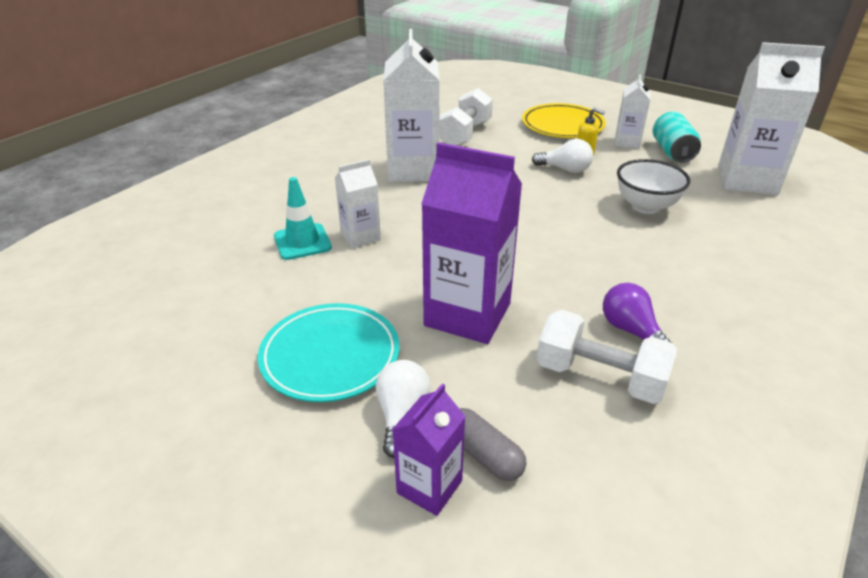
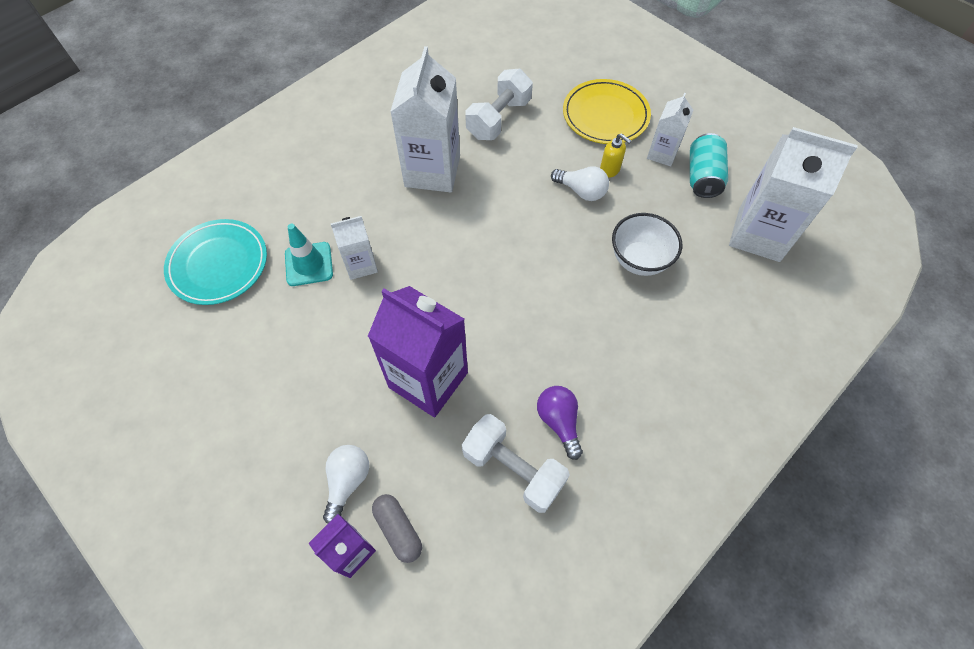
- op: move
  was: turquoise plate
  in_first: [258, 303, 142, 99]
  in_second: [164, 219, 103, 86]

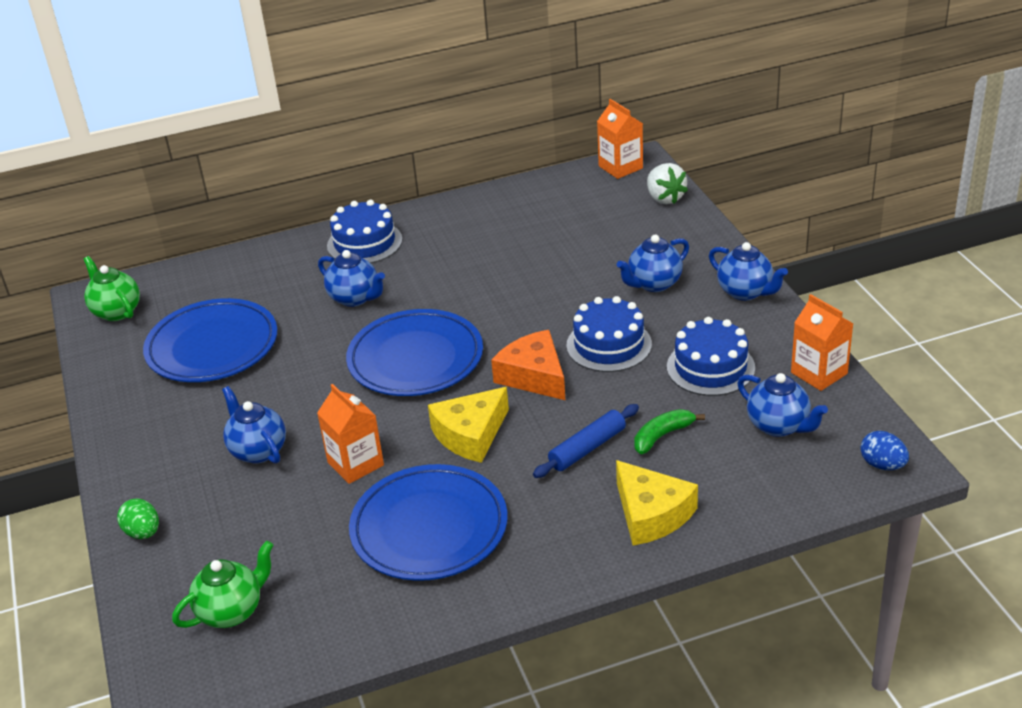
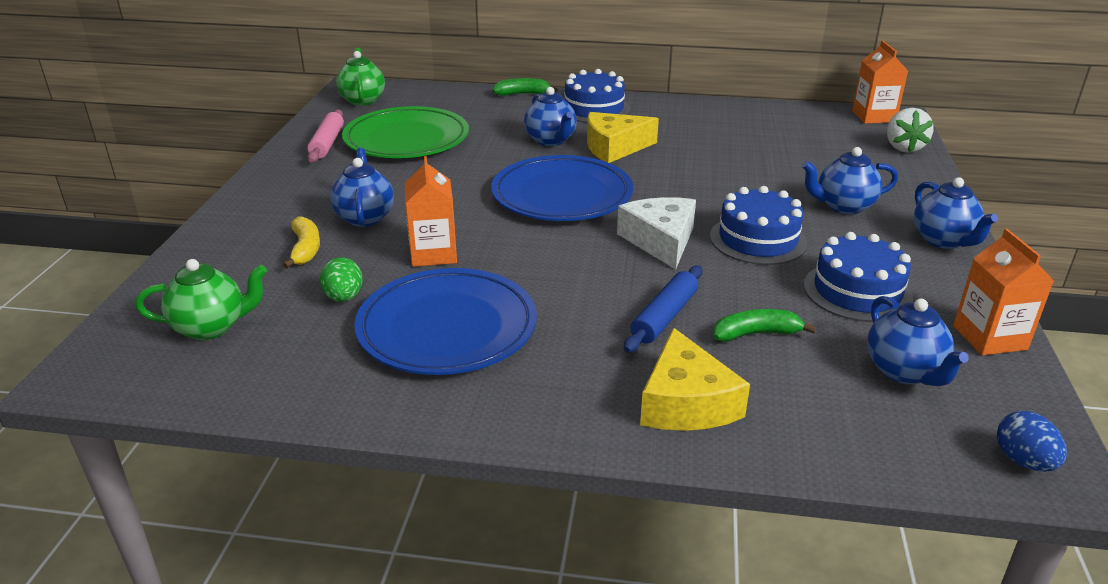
- op: move
  was: green egg
  in_first: [117, 498, 42, 41]
  in_second: [320, 257, 43, 45]
- op: recolor
  was: blue plate
  now: green plate
  in_first: [143, 298, 135, 84]
  in_second: [342, 106, 127, 52]
- op: move
  was: yellow cheese
  in_first: [428, 387, 81, 76]
  in_second: [587, 112, 72, 51]
- op: recolor
  was: orange cheese
  now: white cheese
  in_first: [491, 330, 74, 70]
  in_second: [617, 197, 79, 73]
- op: rotate
  was: blue rolling pin
  in_first: [533, 404, 106, 74]
  in_second: [624, 265, 79, 88]
  clockwise: -45
- op: insert
  now: yellow banana
  in_second: [283, 217, 37, 52]
- op: insert
  now: pink rolling pin
  in_second: [307, 109, 37, 54]
- op: insert
  now: green banana
  in_second: [492, 78, 66, 18]

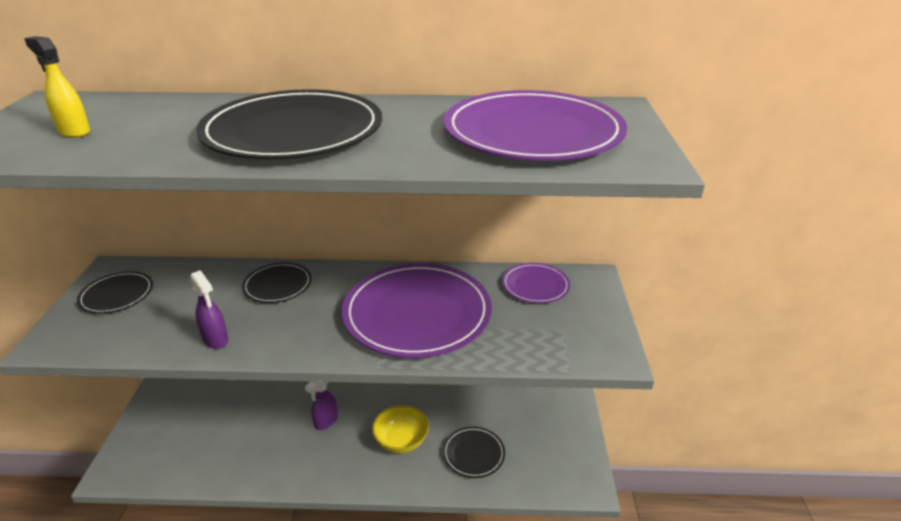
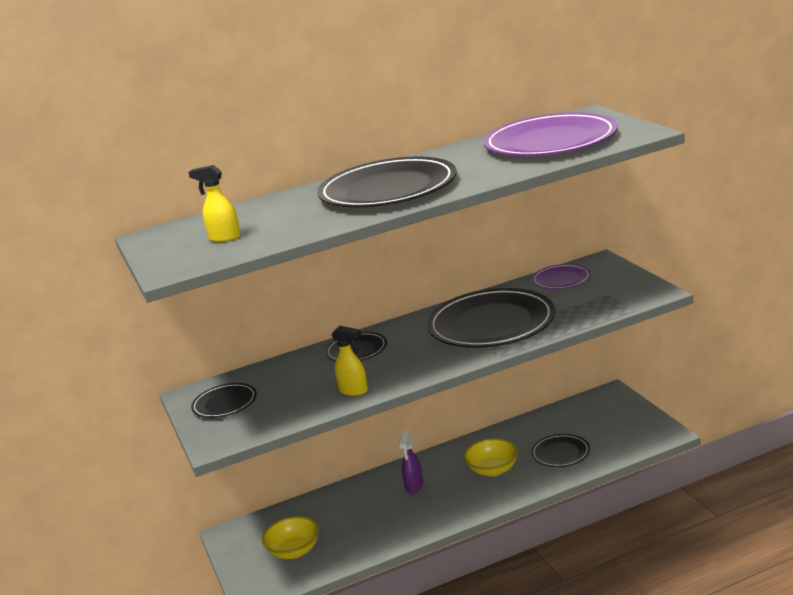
- op: recolor
  was: purple spray bottle
  now: yellow spray bottle
  in_first: [190, 270, 38, 79]
  in_second: [331, 326, 37, 70]
- op: recolor
  was: purple plate
  now: black plate
  in_first: [342, 263, 150, 95]
  in_second: [427, 288, 128, 60]
- op: insert
  now: yellow bowl
  in_second: [262, 516, 57, 43]

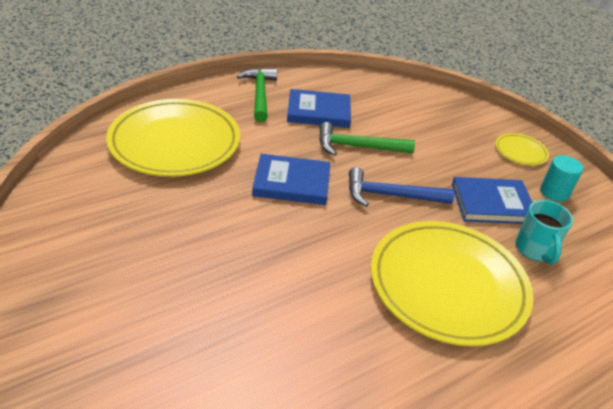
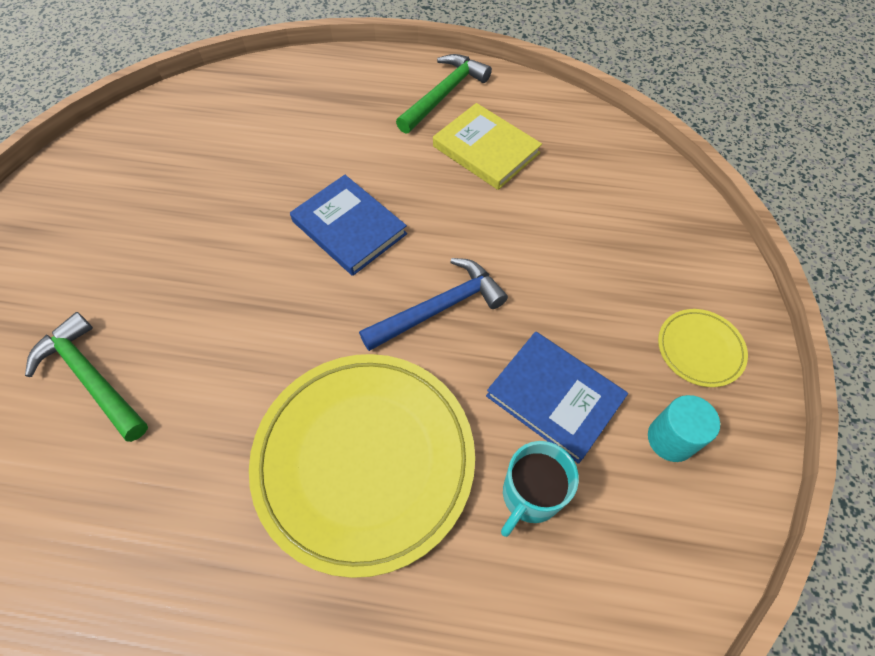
- op: delete
  was: yellow plate
  in_first: [106, 99, 134, 78]
- op: recolor
  was: blue book
  now: yellow book
  in_first: [287, 89, 64, 39]
  in_second: [433, 103, 109, 87]
- op: move
  was: green hammer
  in_first: [319, 122, 96, 34]
  in_second: [25, 312, 123, 130]
- op: rotate
  was: blue hammer
  in_first: [349, 167, 105, 40]
  in_second: [359, 258, 149, 93]
  clockwise: 105

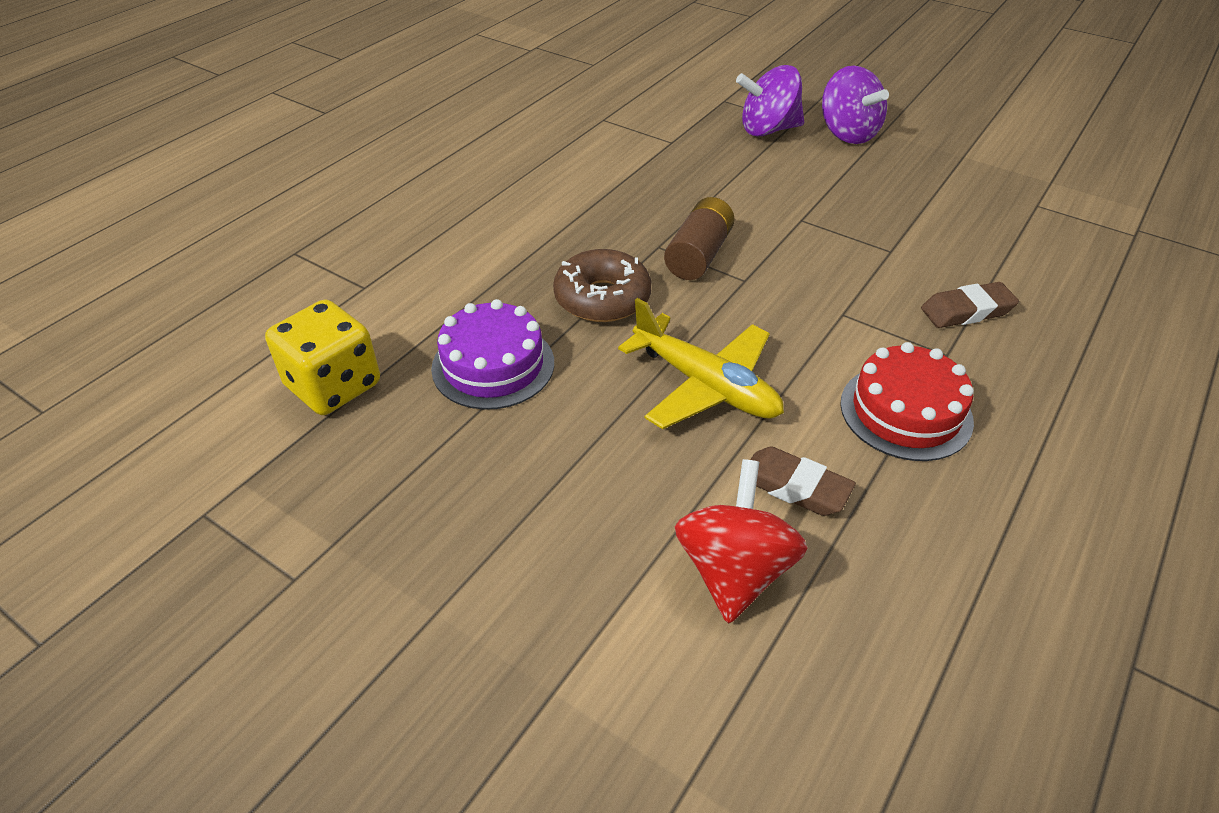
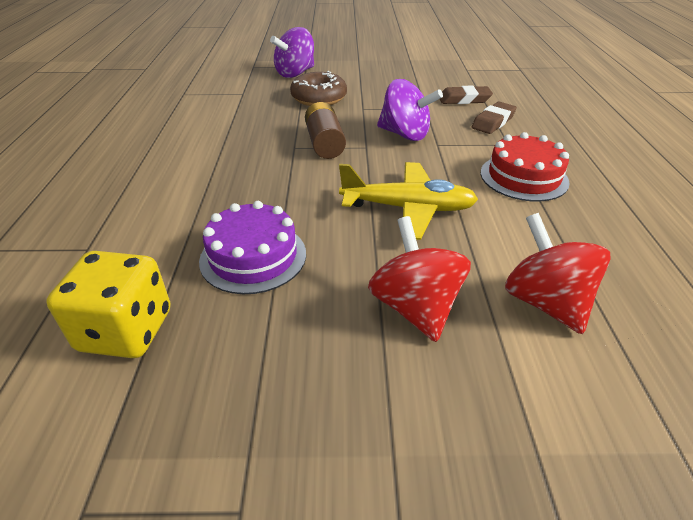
- op: move
  was: brown donut
  in_first: [553, 249, 98, 73]
  in_second: [290, 71, 57, 35]
- op: move
  was: brown eraser
  in_first: [750, 447, 106, 69]
  in_second: [440, 86, 53, 18]
- op: move
  was: purple spinning top
  in_first: [822, 66, 67, 78]
  in_second: [377, 79, 66, 62]
- op: insert
  now: red spinning top
  in_second: [368, 216, 103, 126]

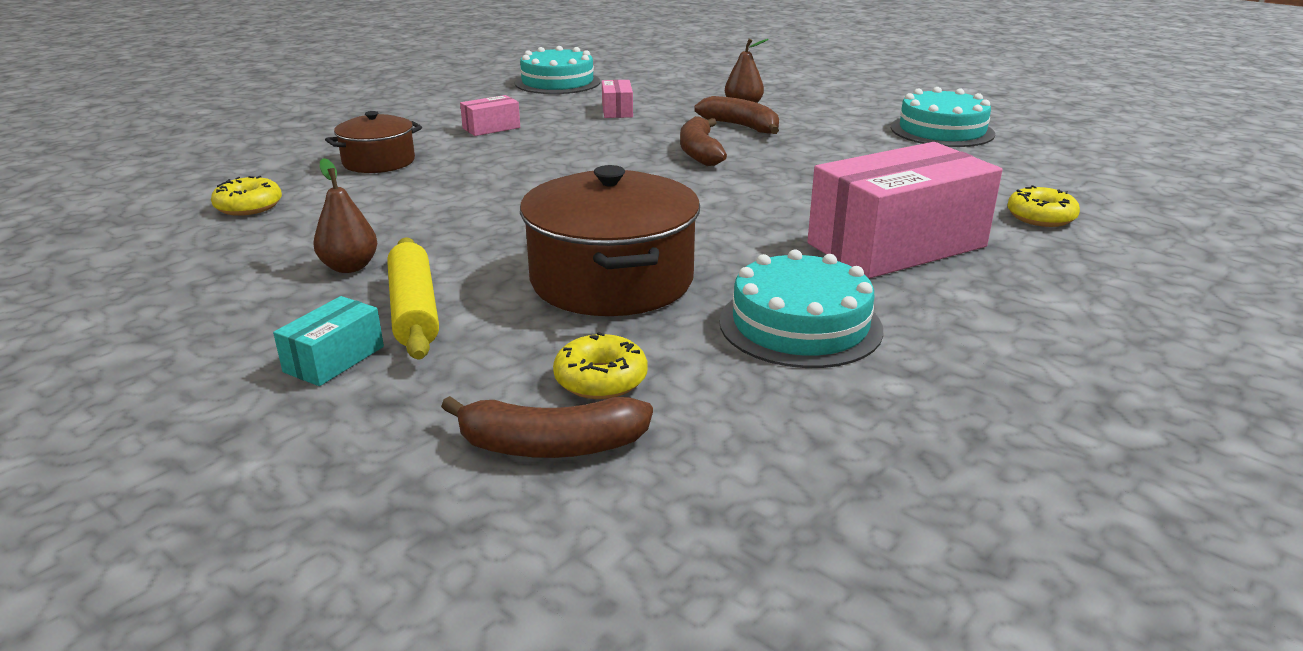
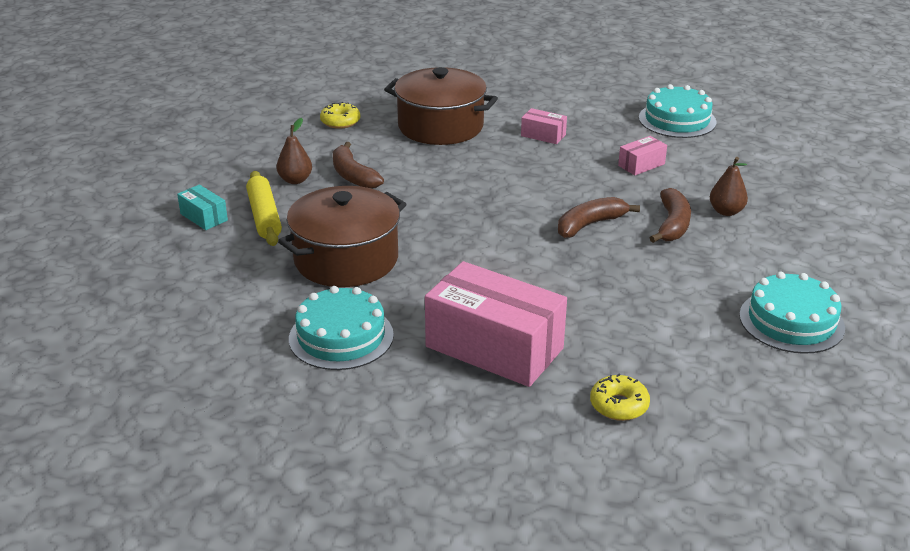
- op: rotate
  was: turquoise box
  in_first: [273, 296, 111, 90]
  in_second: [177, 185, 51, 45]
  clockwise: 45
- op: resize
  was: brown pot
  in_first: [325, 111, 97, 62]
  in_second: [384, 67, 114, 78]
  ratio: 1.72
- op: rotate
  was: yellow rolling pin
  in_first: [387, 237, 52, 123]
  in_second: [246, 171, 36, 75]
  clockwise: -60
- op: move
  was: brown banana
  in_first: [441, 396, 212, 62]
  in_second: [333, 142, 51, 47]
- op: delete
  was: yellow donut
  in_first: [553, 332, 94, 67]

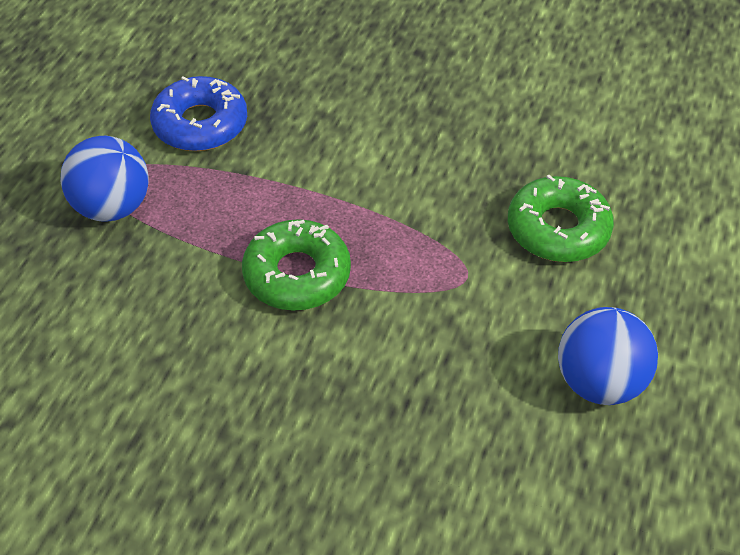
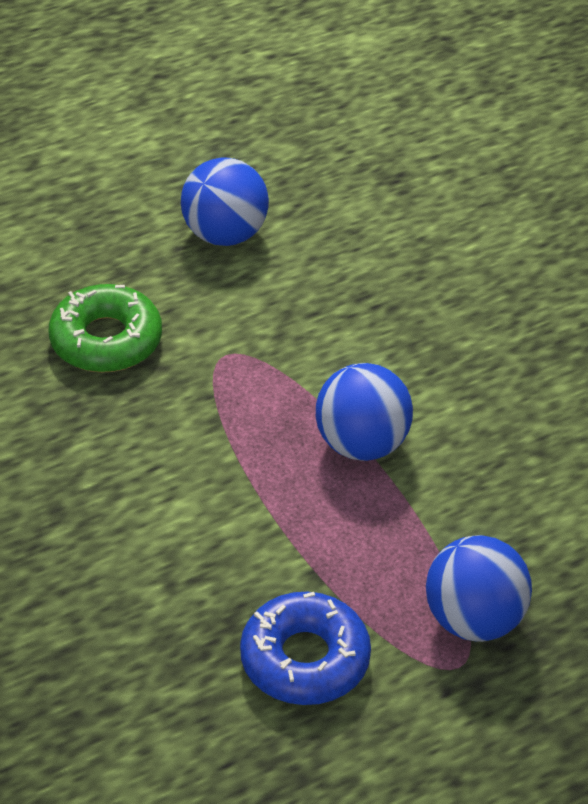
- op: replace
  was: green donut
  now: blue ball
  in_first: [242, 219, 109, 92]
  in_second: [316, 363, 97, 98]

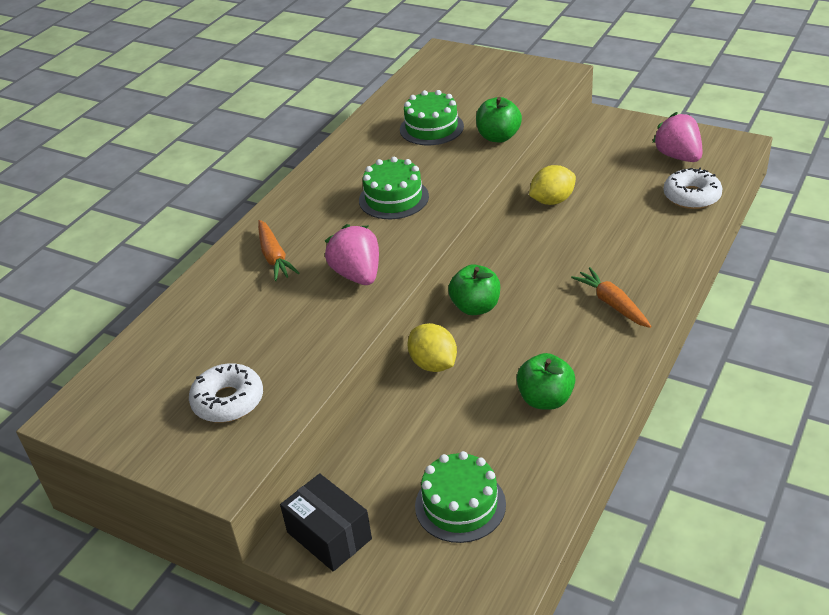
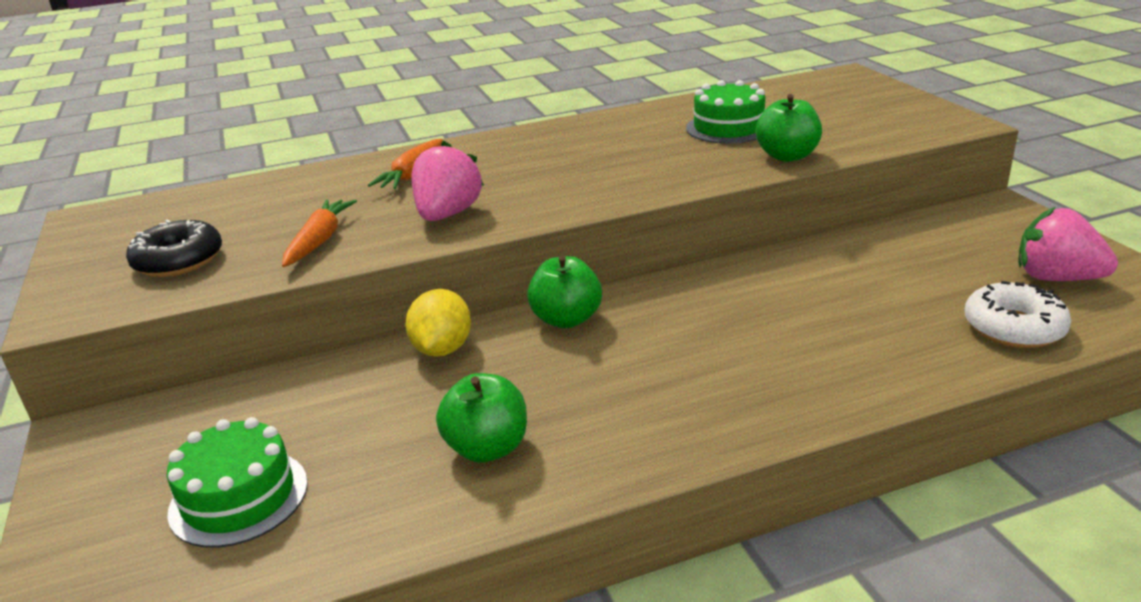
- op: recolor
  was: white donut
  now: black donut
  in_first: [189, 364, 74, 59]
  in_second: [126, 219, 96, 58]
- op: delete
  was: black box
  in_first: [280, 473, 92, 98]
- op: delete
  was: green cake
  in_first: [359, 157, 70, 62]
- op: delete
  was: yellow lemon
  in_first: [529, 165, 47, 40]
- op: move
  was: orange carrot
  in_first: [571, 267, 81, 61]
  in_second: [282, 200, 75, 67]
- op: rotate
  was: pink strawberry
  in_first: [652, 112, 50, 50]
  in_second: [1018, 207, 100, 74]
  clockwise: -75

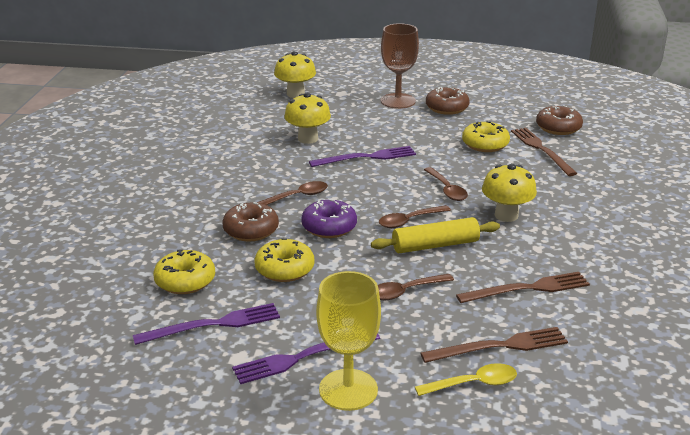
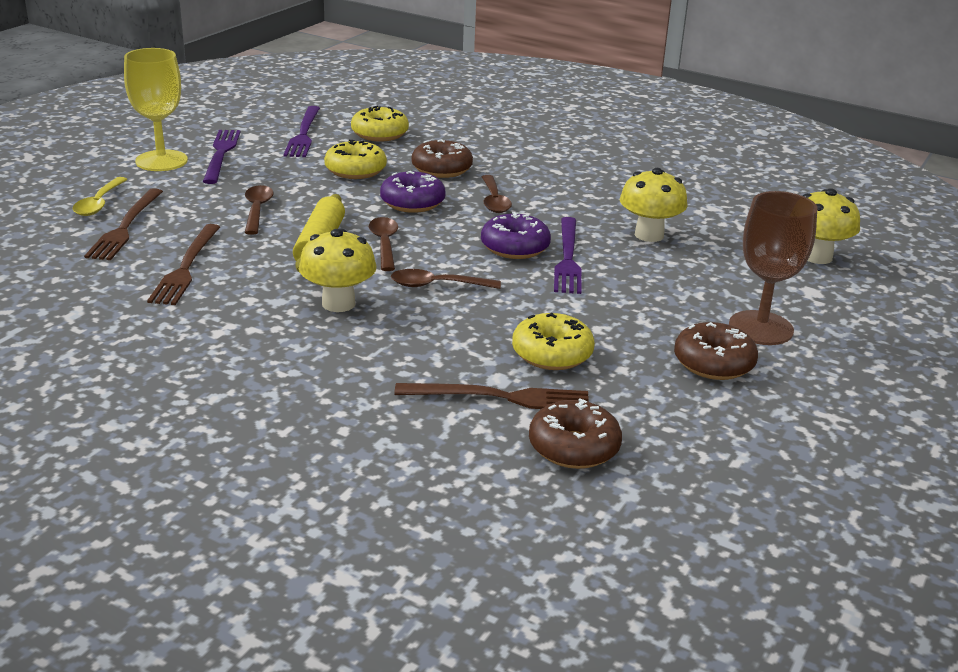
- op: insert
  now: purple donut
  in_second: [481, 212, 70, 47]

